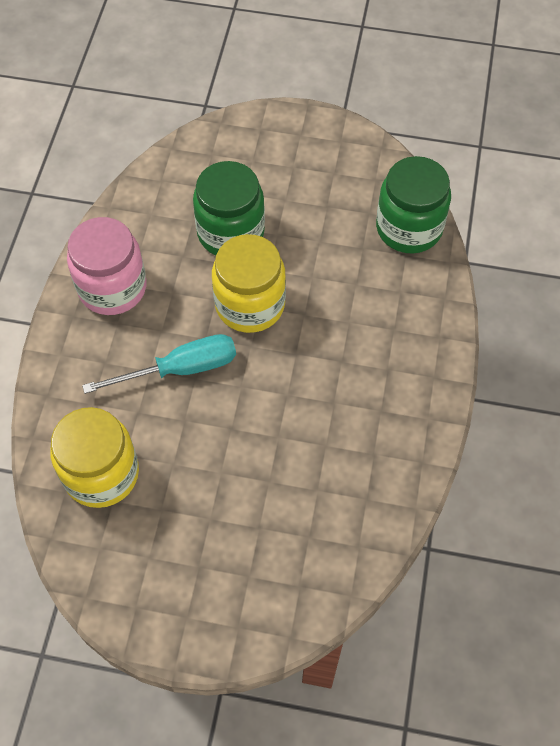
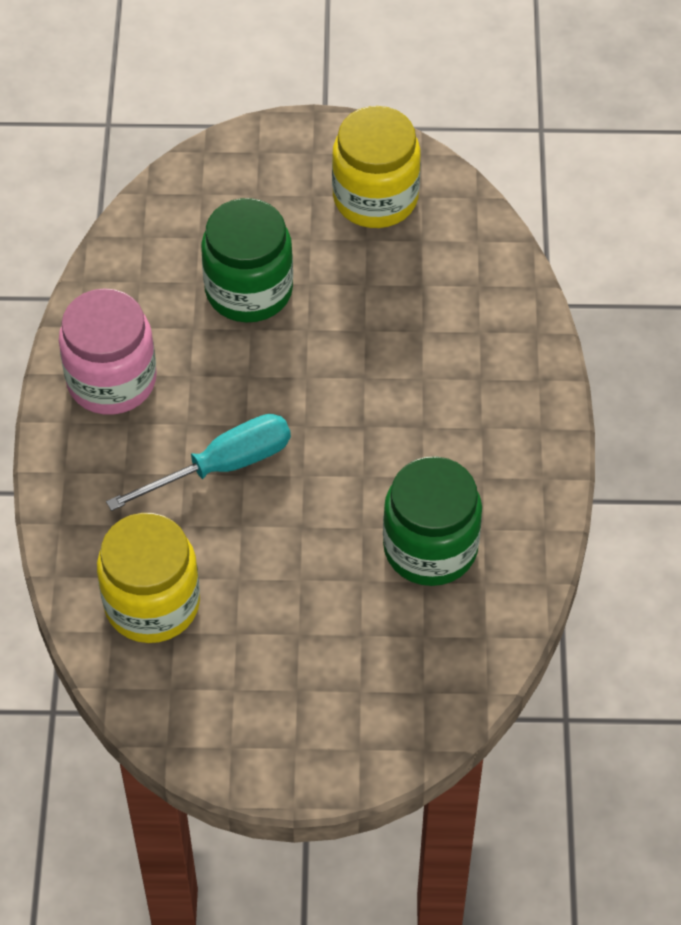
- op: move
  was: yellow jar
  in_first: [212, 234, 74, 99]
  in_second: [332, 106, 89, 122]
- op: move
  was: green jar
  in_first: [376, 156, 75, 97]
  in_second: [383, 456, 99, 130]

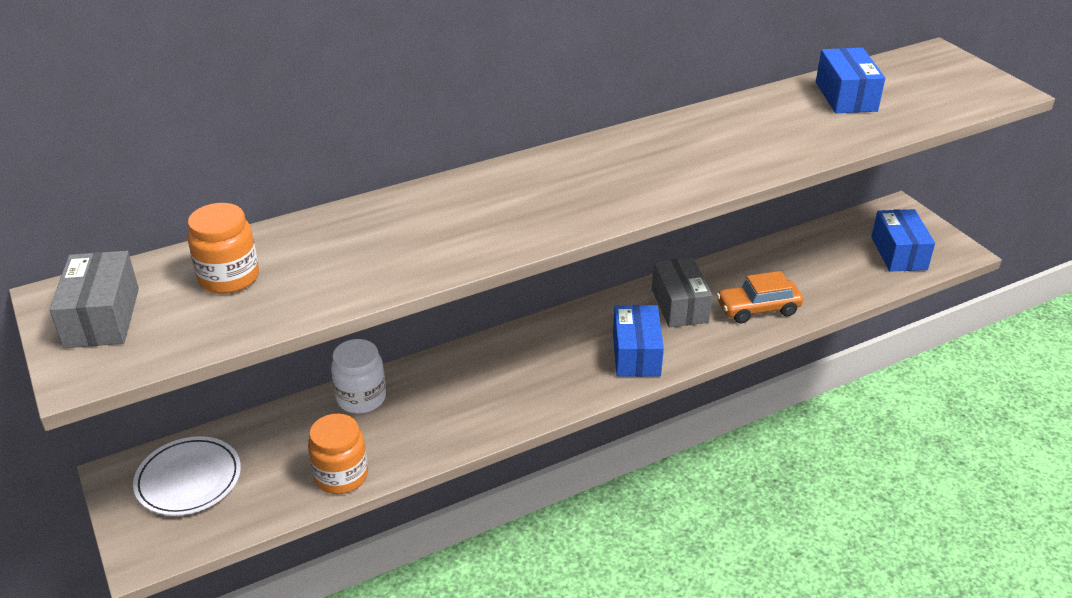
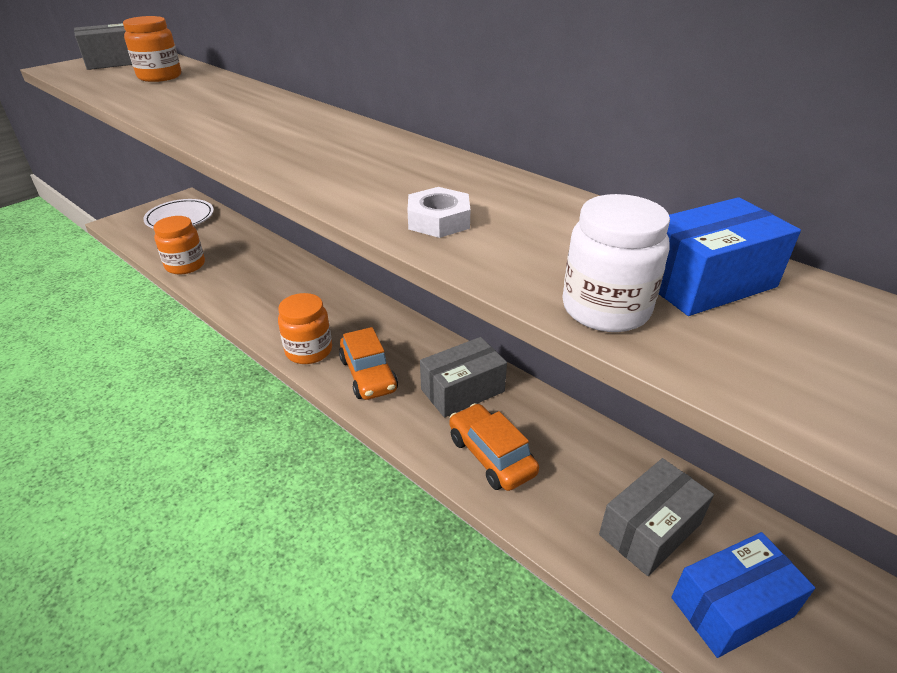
- op: move
  was: white jar
  in_first: [331, 339, 55, 75]
  in_second: [562, 194, 108, 138]
- op: replace
  was: blue box
  now: orange car
  in_first: [613, 305, 51, 72]
  in_second: [339, 327, 59, 73]
- op: insert
  now: orange jar
  in_second: [278, 293, 54, 71]
- op: insert
  now: white nut
  in_second: [407, 187, 63, 51]
- op: insert
  now: grey box
  in_second: [599, 458, 115, 118]

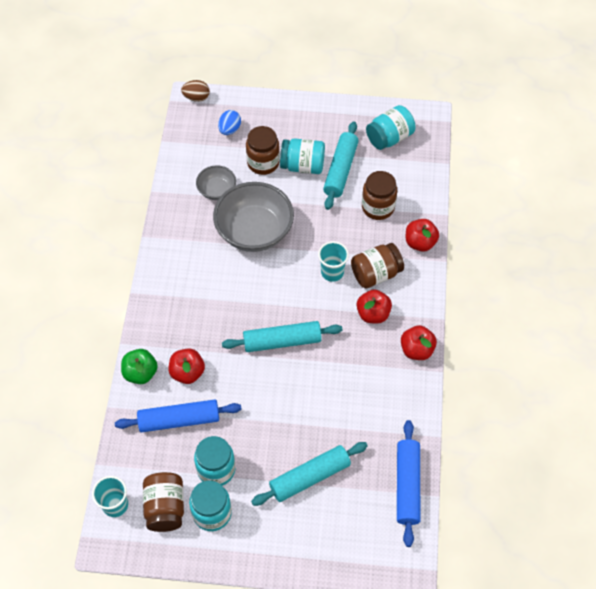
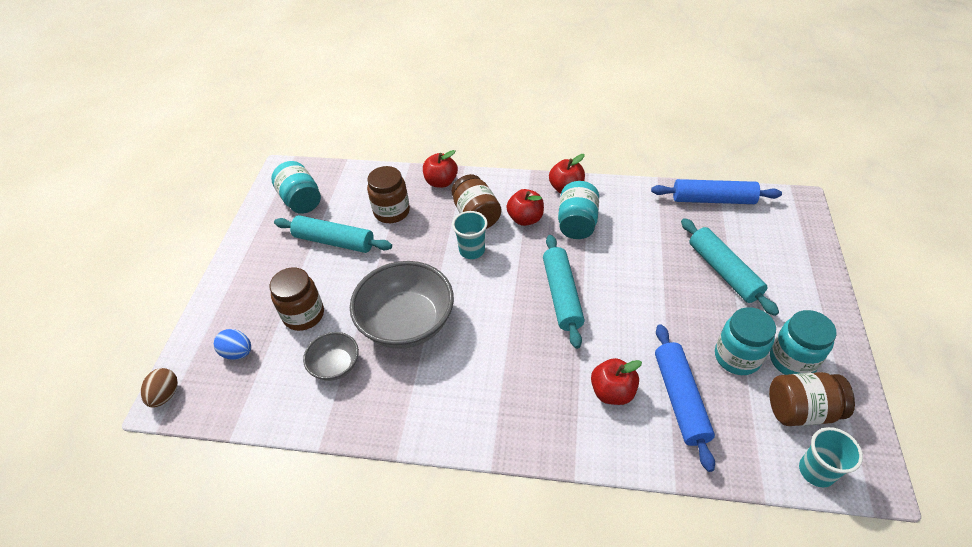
- op: delete
  was: green apple
  in_first: [121, 349, 37, 35]
- op: move
  was: turquoise jar
  in_first: [280, 138, 45, 36]
  in_second: [558, 181, 41, 58]

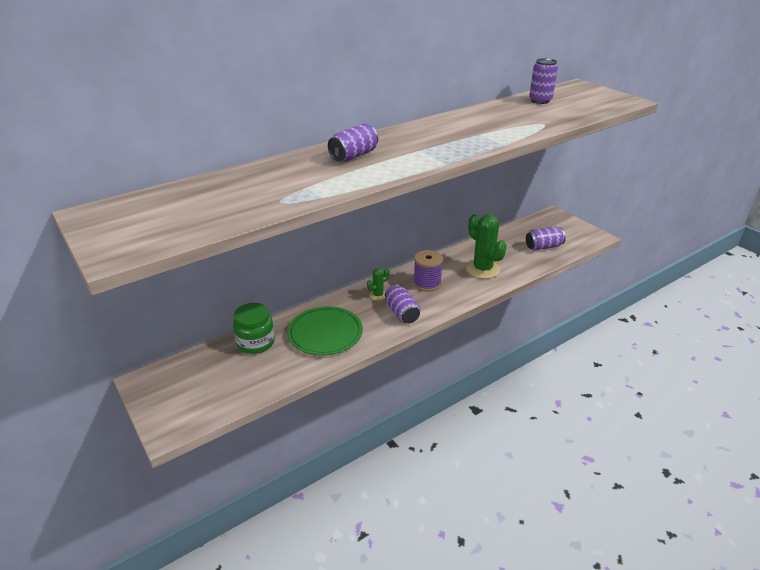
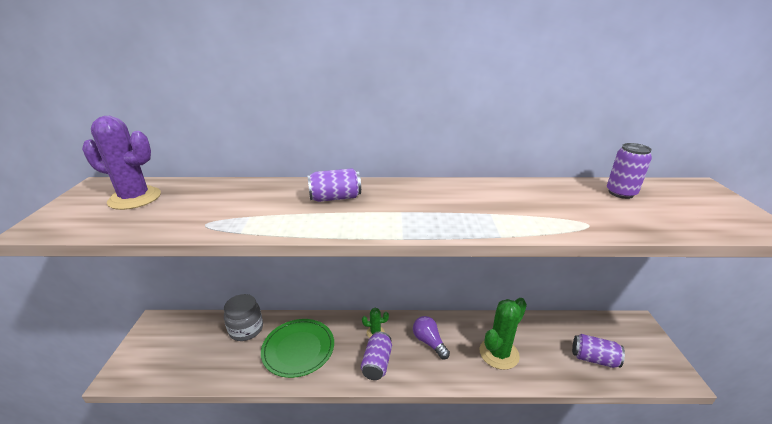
- op: recolor
  was: green jar
  now: grey jar
  in_first: [233, 303, 42, 51]
  in_second: [224, 294, 39, 47]
- op: replace
  was: purple spool
  now: purple light bulb
  in_first: [413, 250, 30, 42]
  in_second: [413, 316, 37, 43]
- op: rotate
  was: green cactus
  in_first: [466, 214, 41, 65]
  in_second: [480, 298, 47, 72]
  clockwise: 45
- op: insert
  now: purple cactus
  in_second: [82, 116, 79, 94]

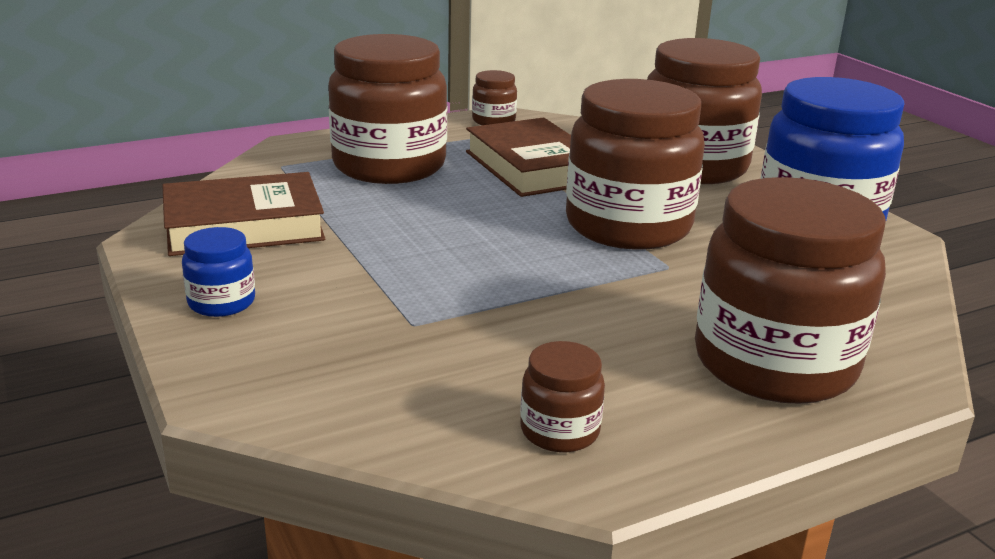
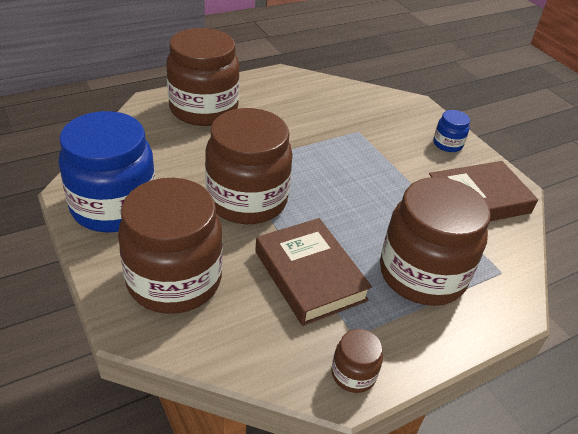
- op: delete
  was: brown jar
  in_first: [520, 341, 85, 111]

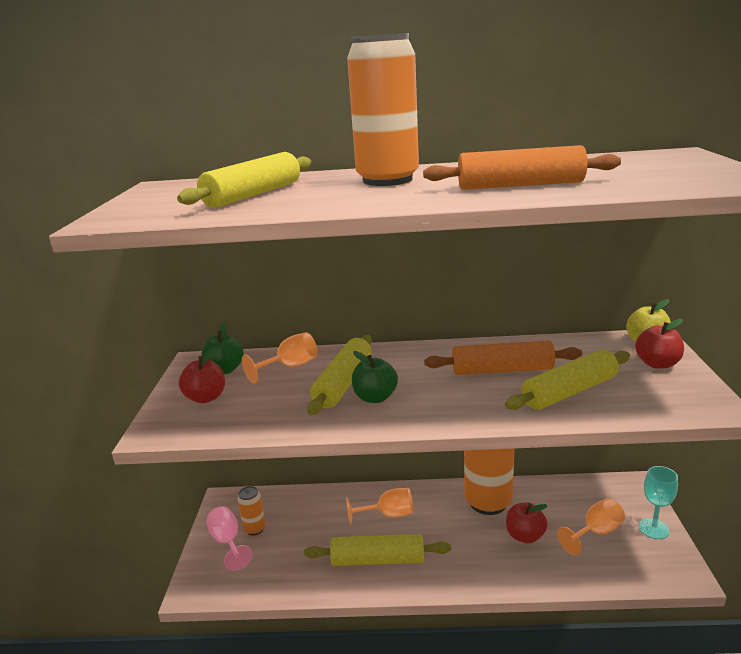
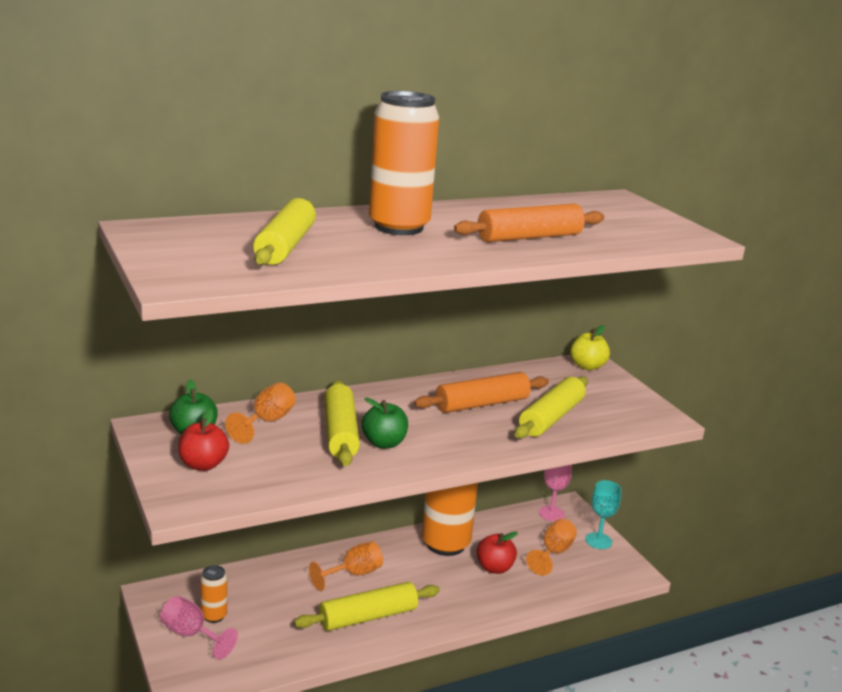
- op: delete
  was: red apple
  in_first: [635, 319, 49, 50]
- op: insert
  now: pink goblet
  in_second: [539, 465, 33, 56]

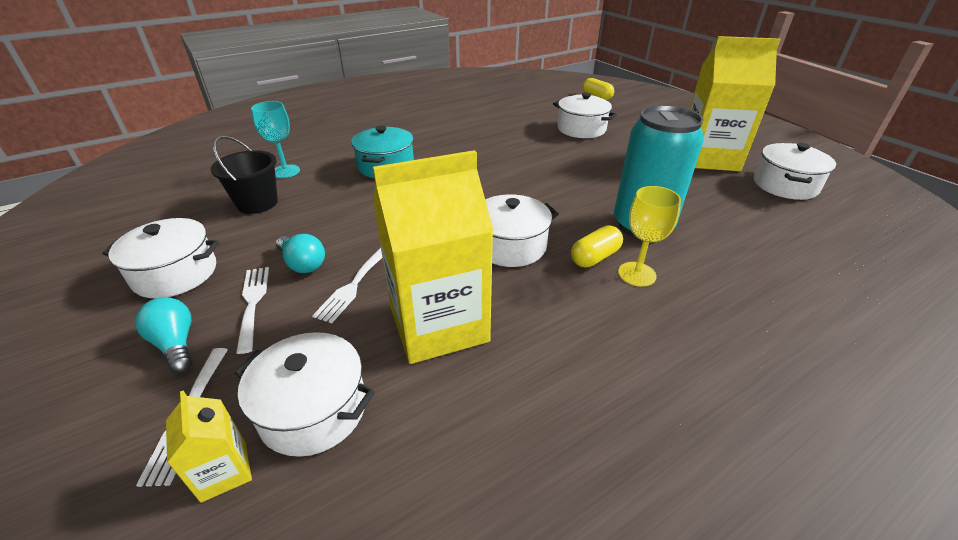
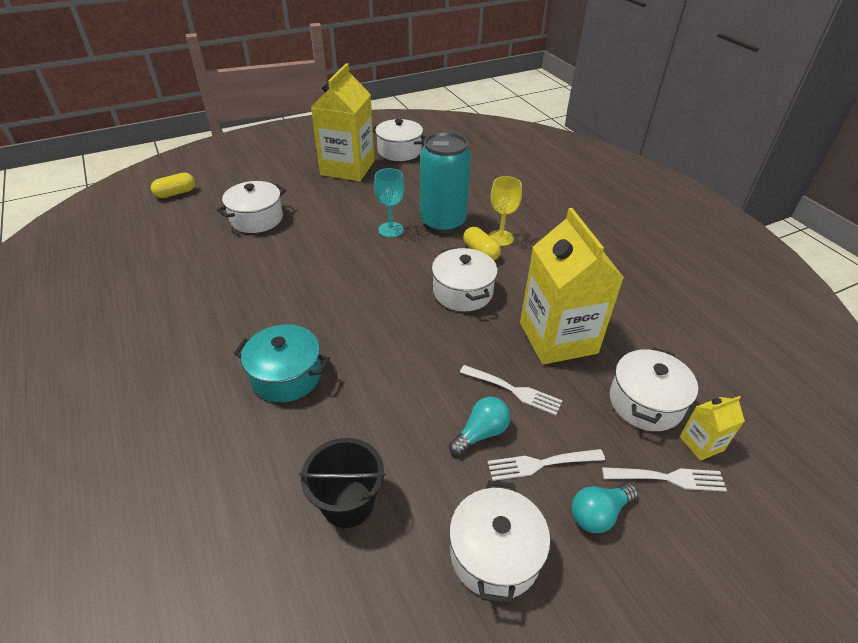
- op: move
  was: turquoise goblet
  in_first: [251, 101, 49, 77]
  in_second: [374, 168, 31, 70]

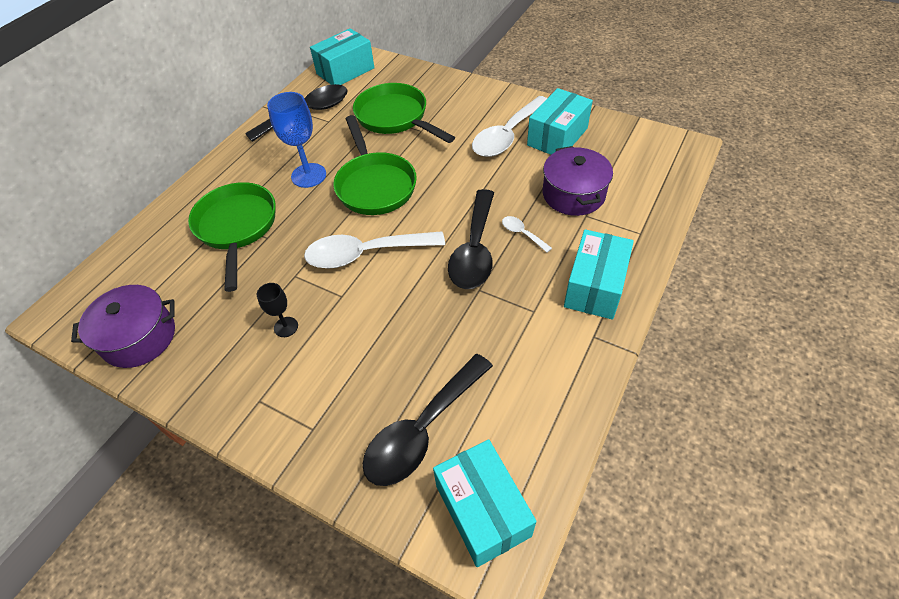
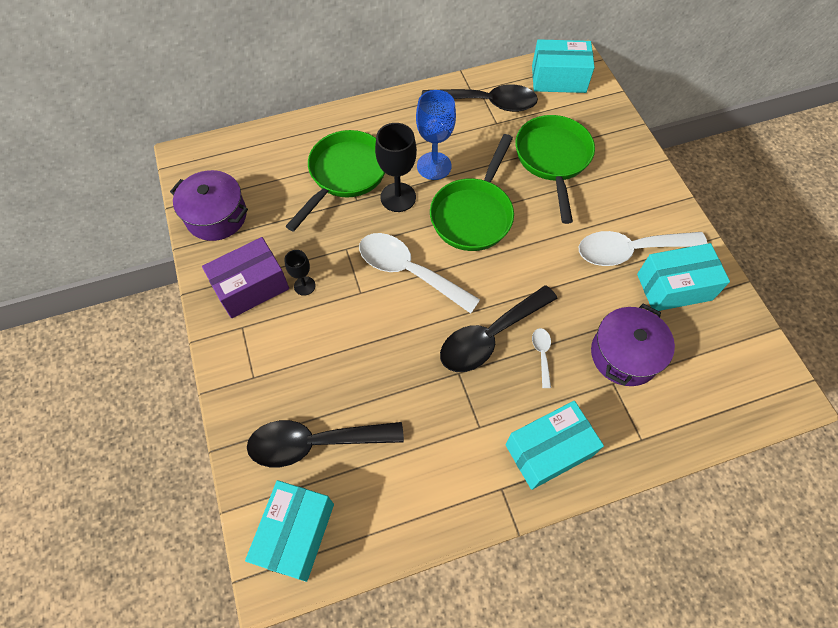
- op: insert
  now: purple box
  in_second: [202, 237, 87, 81]
- op: insert
  now: black goblet
  in_second: [375, 123, 42, 89]

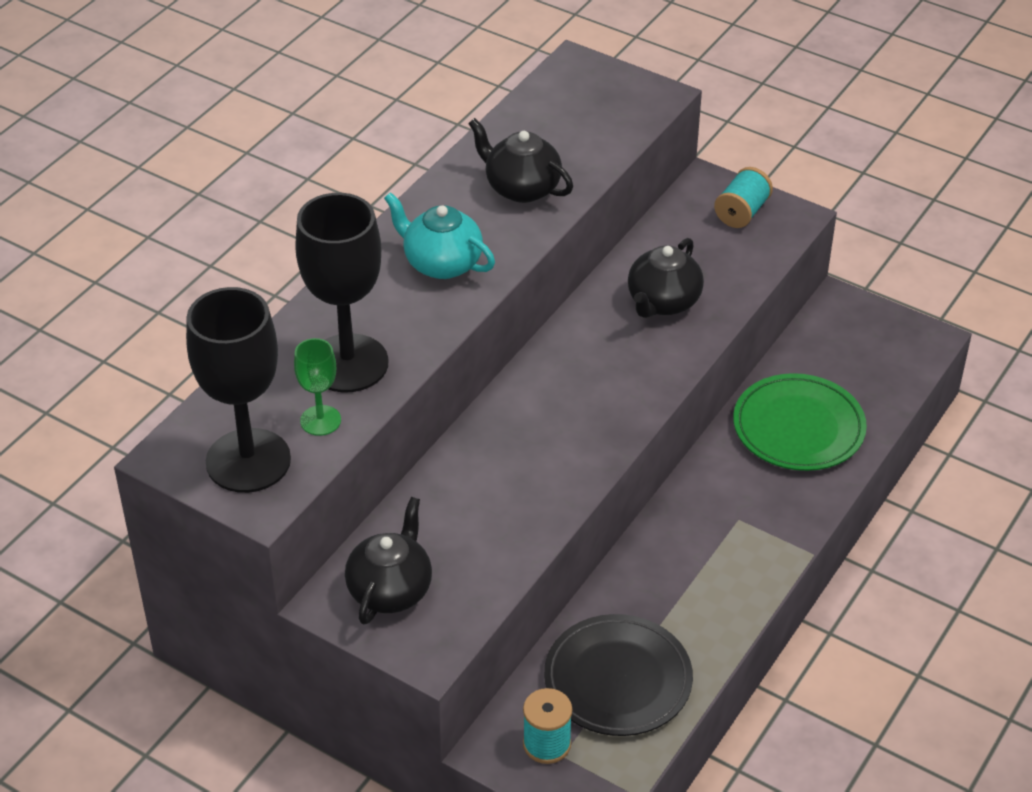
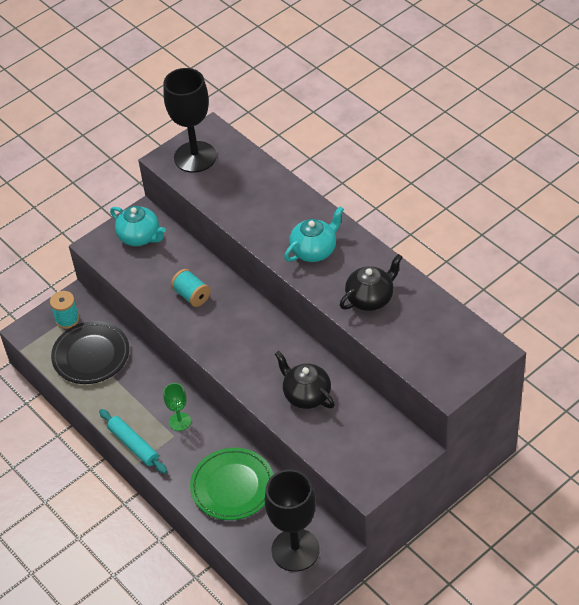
- op: move
  was: green goblet
  in_first: [294, 338, 47, 98]
  in_second: [164, 383, 27, 48]
- op: move
  was: black goblet
  in_first: [295, 193, 93, 199]
  in_second: [265, 470, 55, 102]
- op: recolor
  was: black teapot
  now: turquoise teapot
  in_first: [345, 497, 87, 127]
  in_second: [110, 206, 56, 40]
- op: move
  was: turquoise spool
  in_first: [714, 167, 59, 61]
  in_second: [171, 269, 40, 38]
- op: insert
  now: turquoise rolling pin
  in_second: [99, 409, 68, 65]

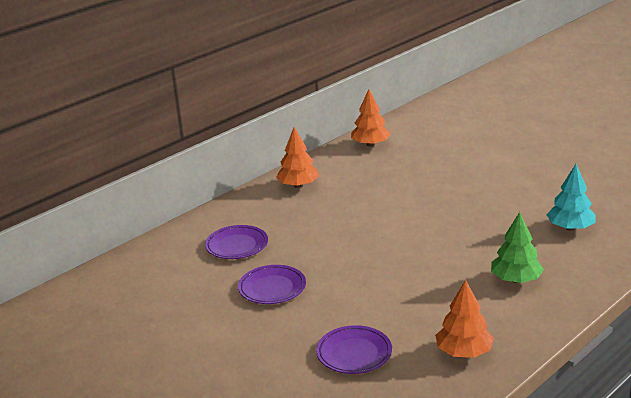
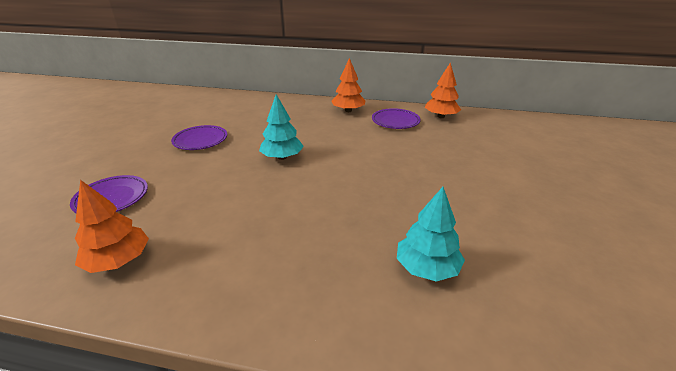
- op: move
  was: purple plate
  in_first: [205, 225, 63, 34]
  in_second: [372, 108, 49, 21]
- op: delete
  was: green tree
  in_first: [491, 212, 53, 71]
- op: insert
  now: turquoise tree
  in_second: [259, 94, 45, 66]

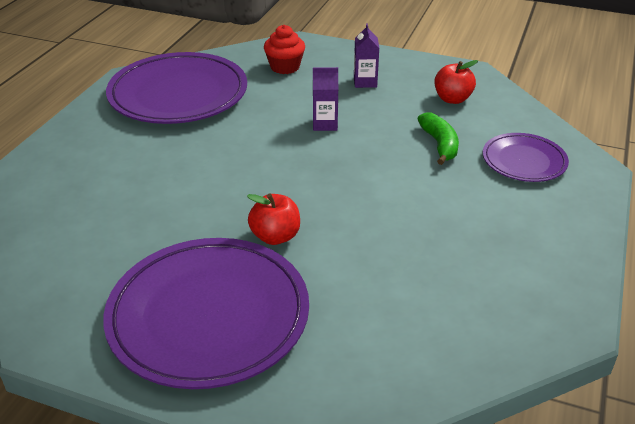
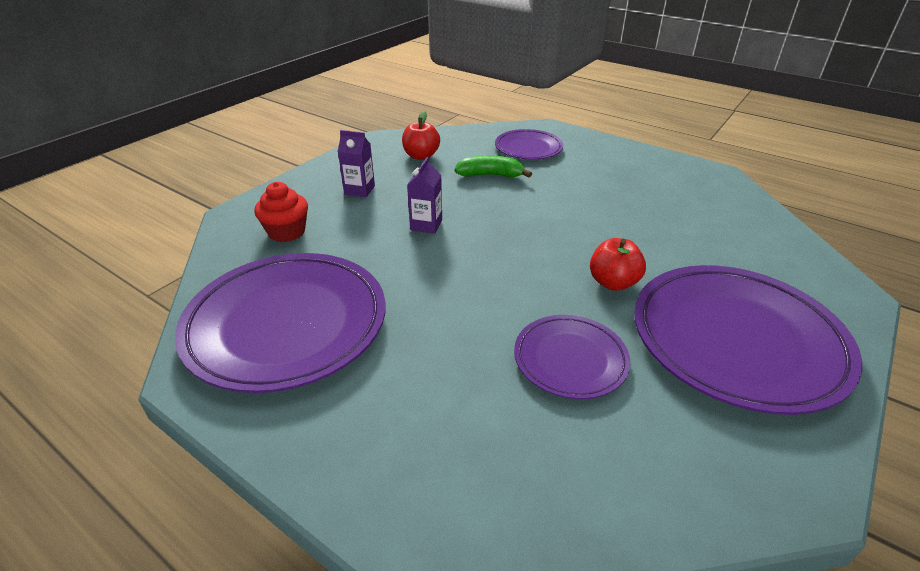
- op: insert
  now: purple plate
  in_second: [514, 315, 117, 84]

